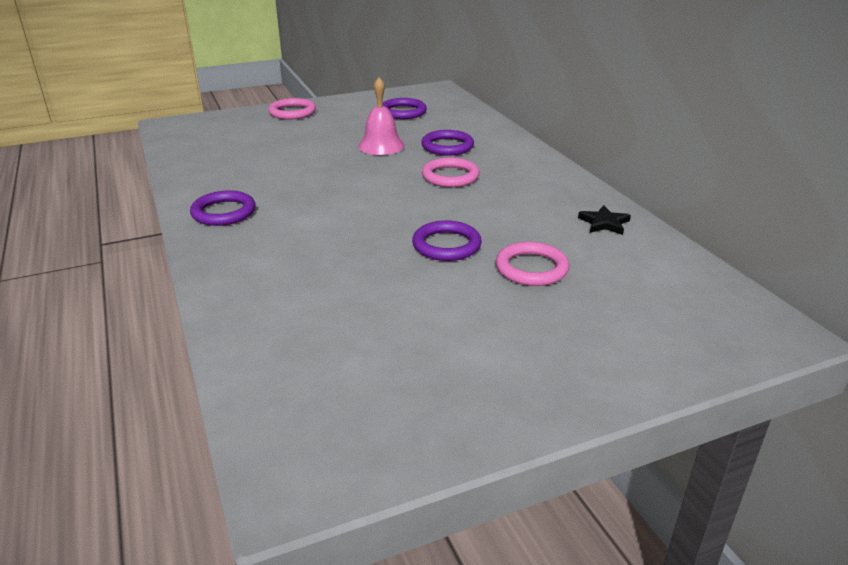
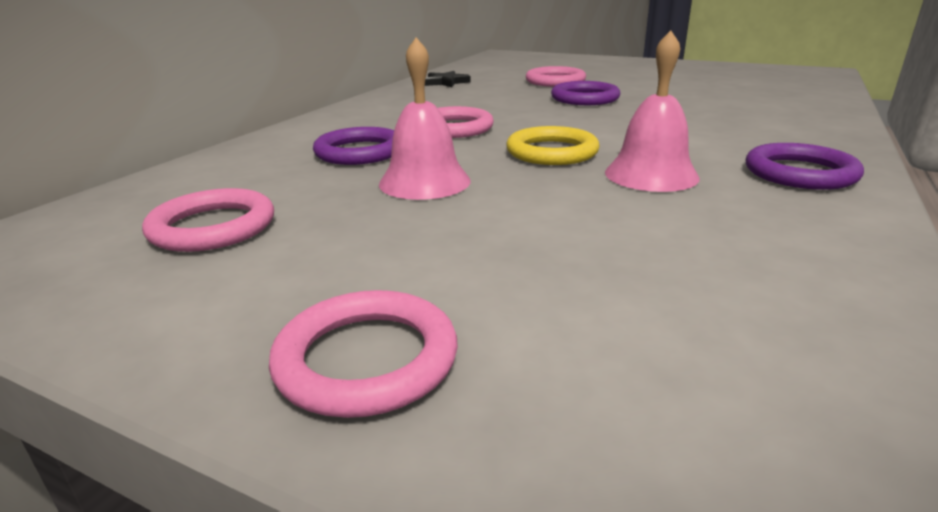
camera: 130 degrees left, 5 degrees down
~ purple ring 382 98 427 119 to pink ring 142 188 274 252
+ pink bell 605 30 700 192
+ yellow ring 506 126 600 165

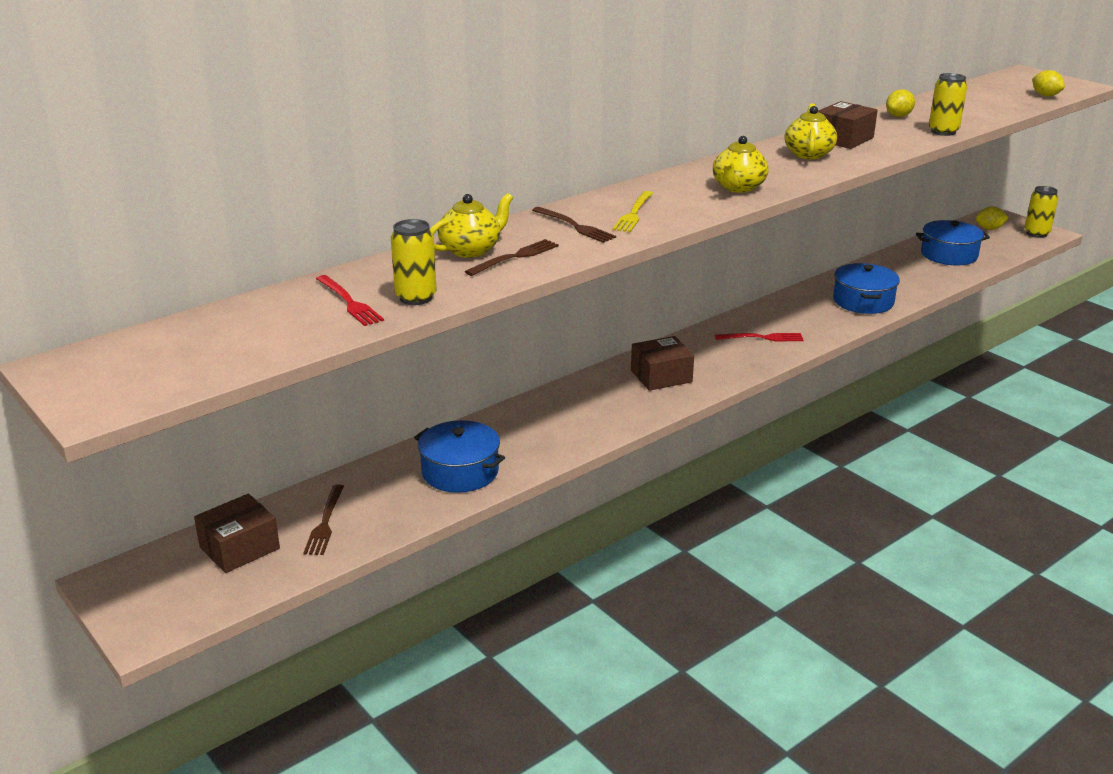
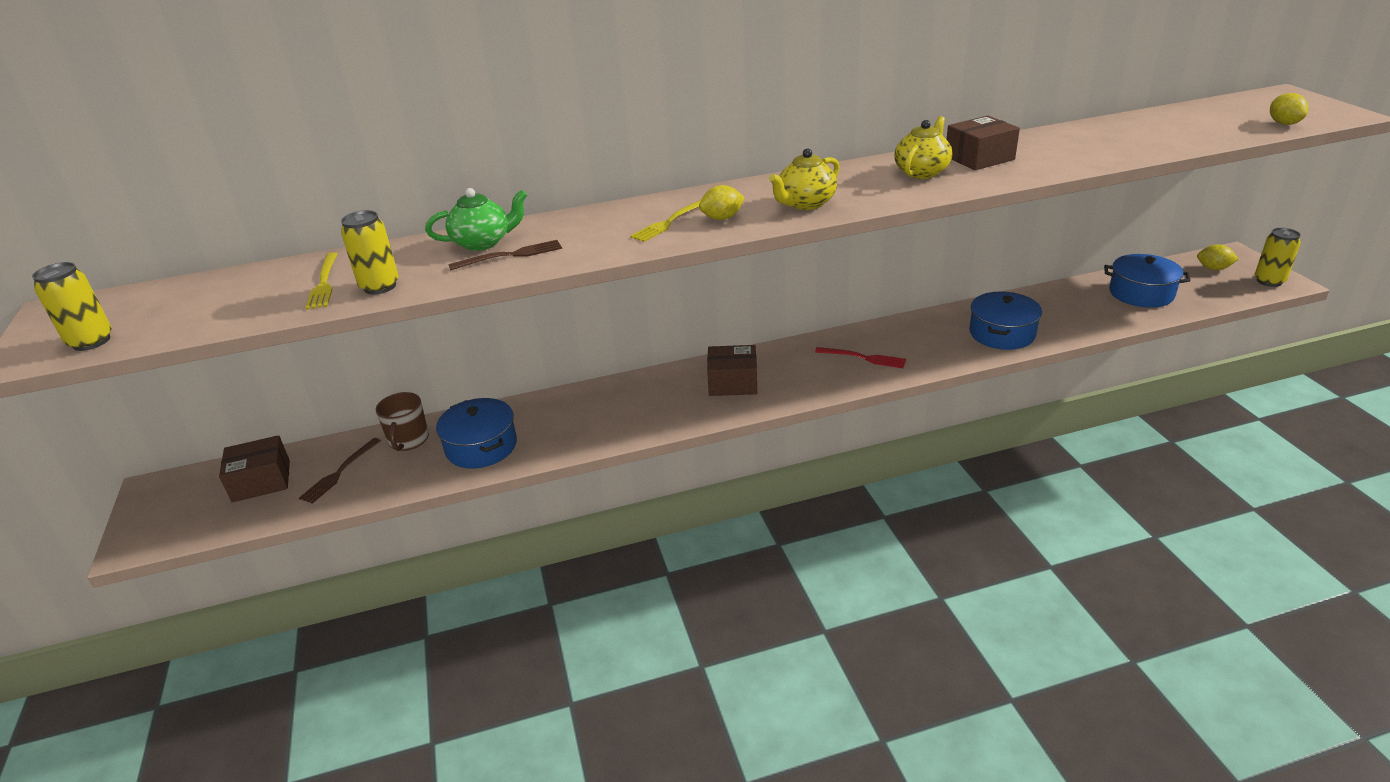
camera: 25 degrees right, 5 degrees up
~ yellow can 929 73 967 136 to 32 262 112 351
~ yellow lemon 886 89 915 117 to 699 185 745 220
~ yellow teapot 430 193 513 258 to green teapot 425 188 527 251
- brown fork 532 207 616 243
~ red fork 316 275 384 326 to yellow fork 306 252 338 310
+ brown mug 376 392 429 451

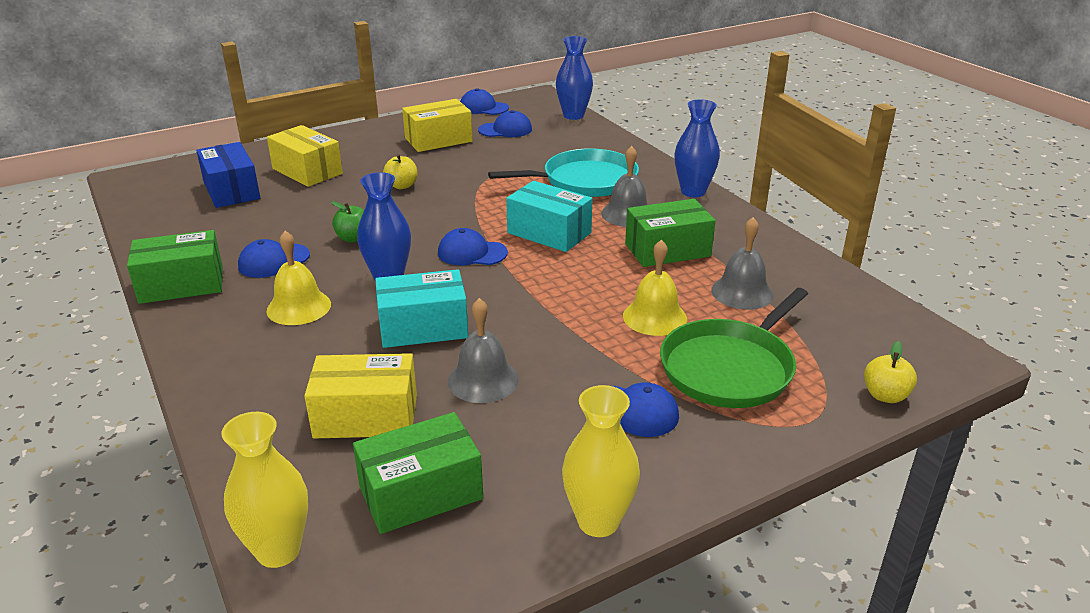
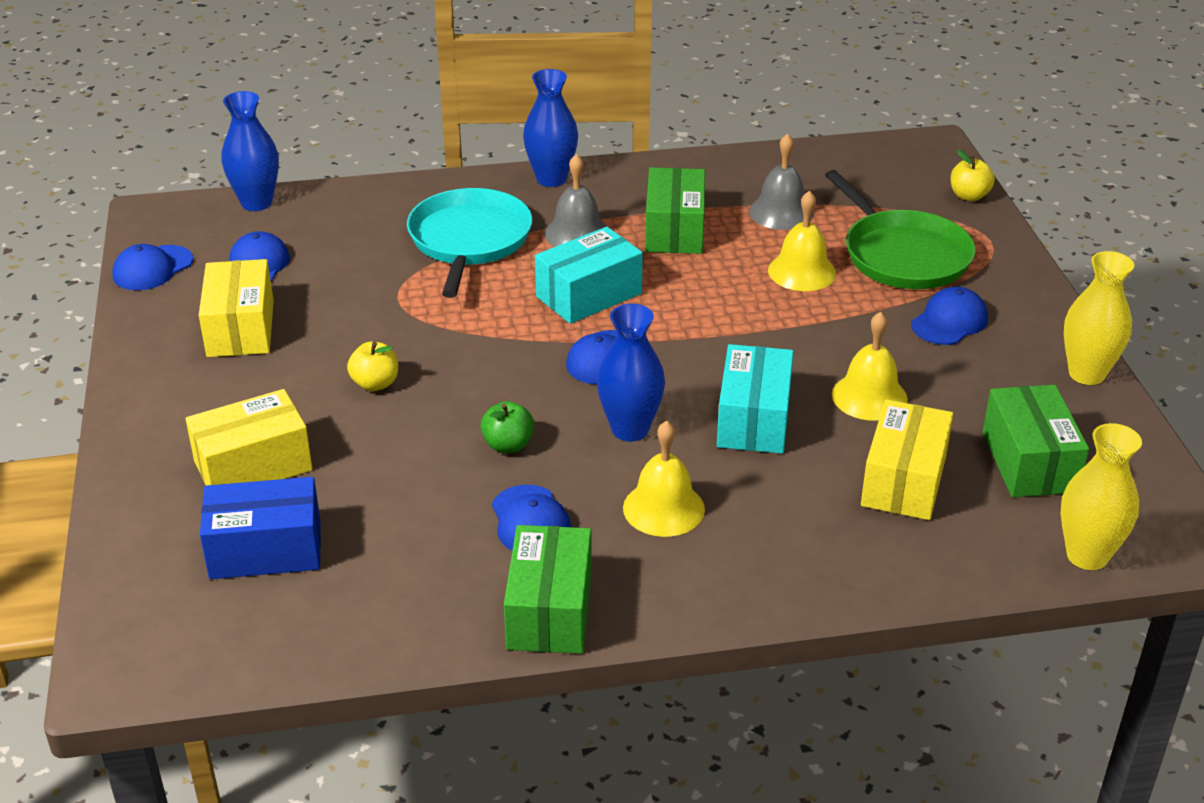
camera: 70 degrees left, 5 degrees up
~ grey bell 448 298 519 403 to yellow bell 832 312 908 421

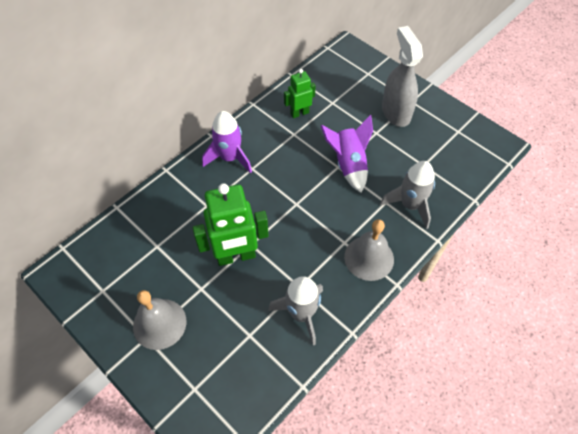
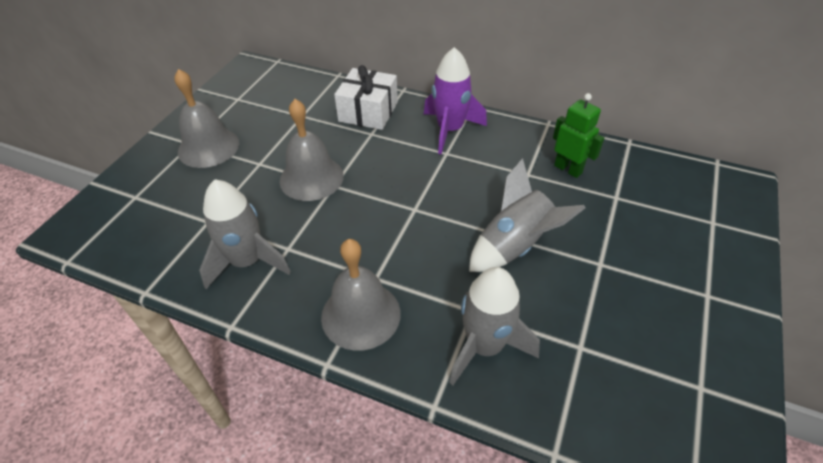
camera: 70 degrees right, 10 degrees down
- grey spray bottle 382 26 423 127
~ purple rocket 321 115 373 193 to grey rocket 469 158 586 272
~ green robot 193 183 269 266 to grey bell 279 99 344 201
+ white gift 334 65 398 130

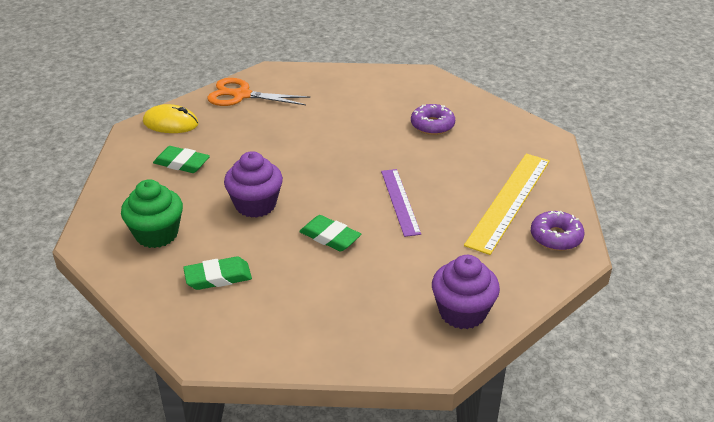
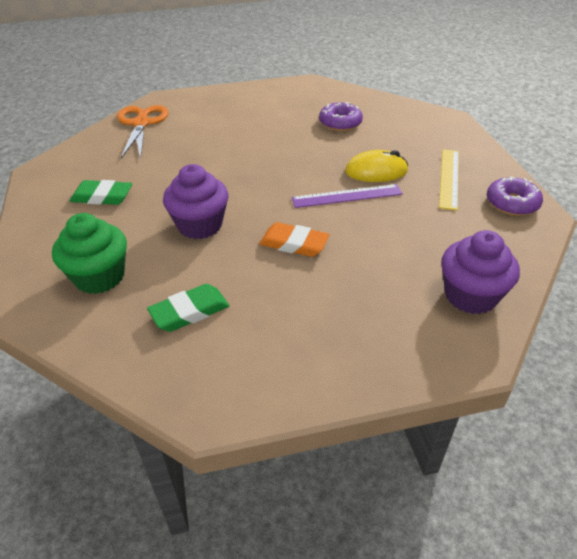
camera: 15 degrees left, 5 degrees up
~ orange scissors 207 78 310 106 = 117 105 168 159 90 degrees clockwise
~ yellow mouse 143 104 199 133 to 345 150 408 182
~ yellow ruler 464 154 550 255 = 439 149 459 210 x0.63
~ purple ruler 381 169 421 237 = 291 184 403 208 75 degrees counterclockwise
~ green eraser 299 215 361 252 to orange eraser 259 222 330 257

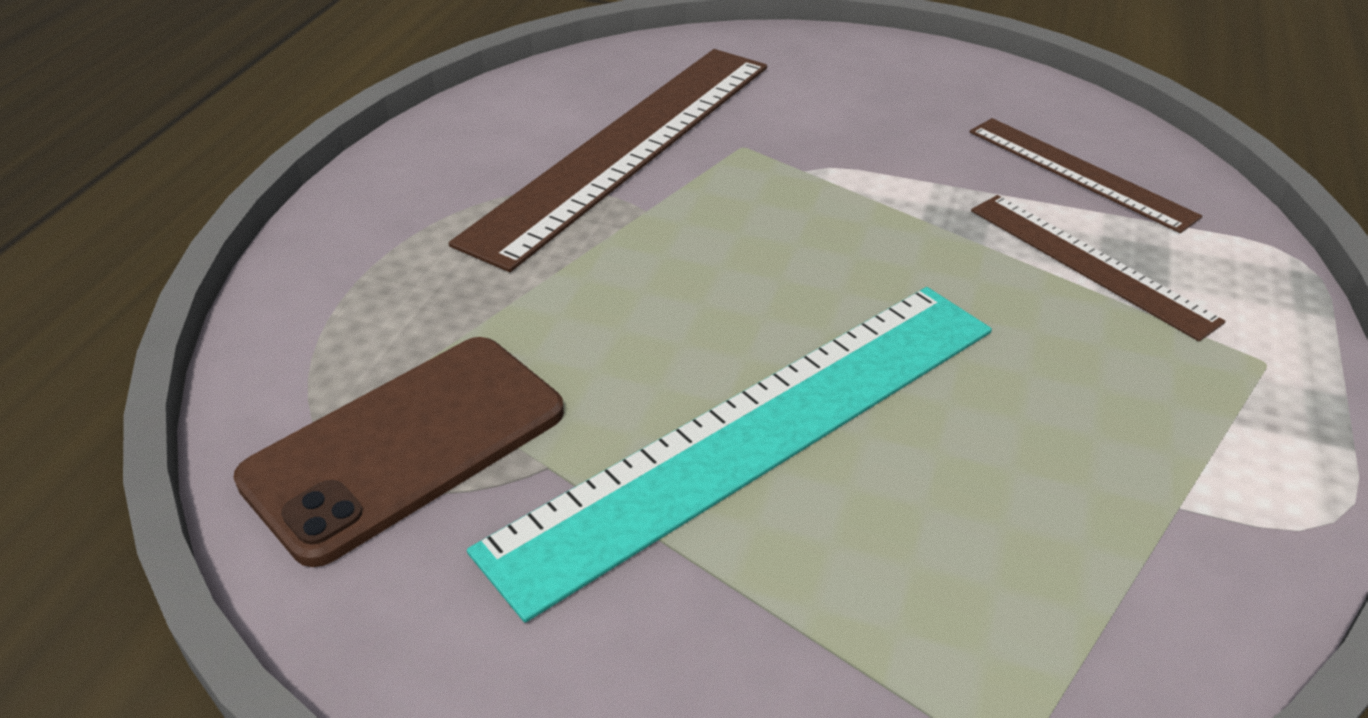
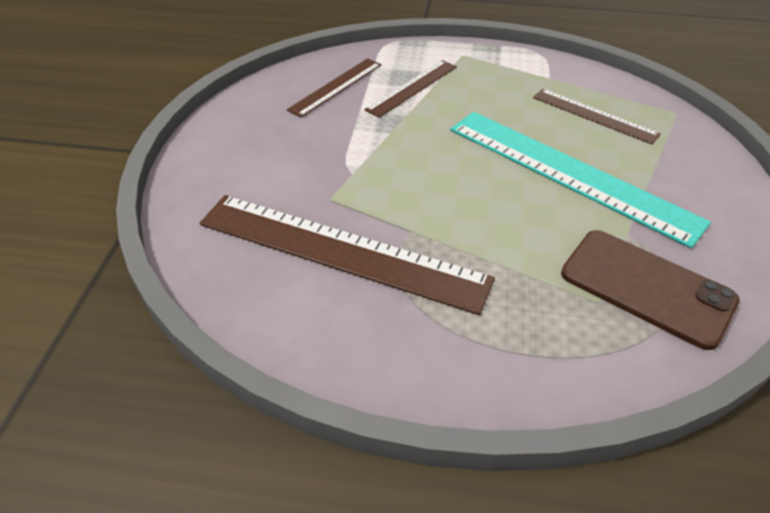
camera: 100 degrees left, 5 degrees up
+ brown ruler 533 89 661 145

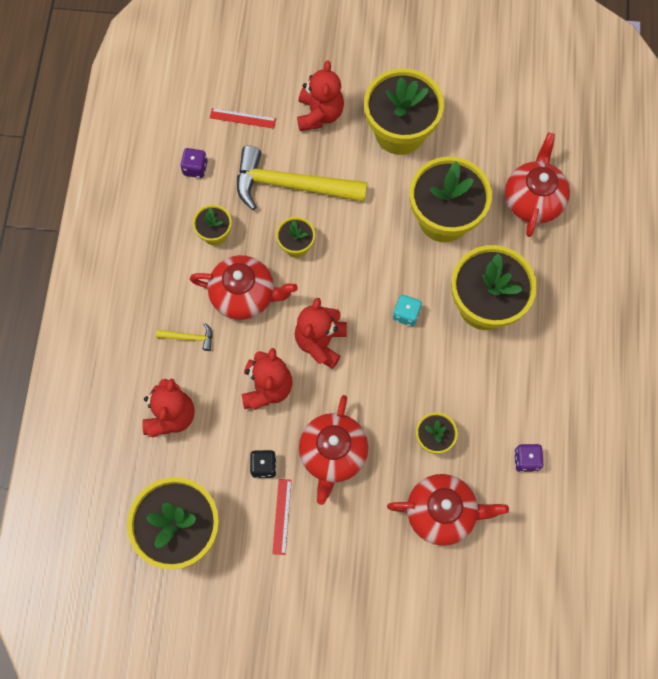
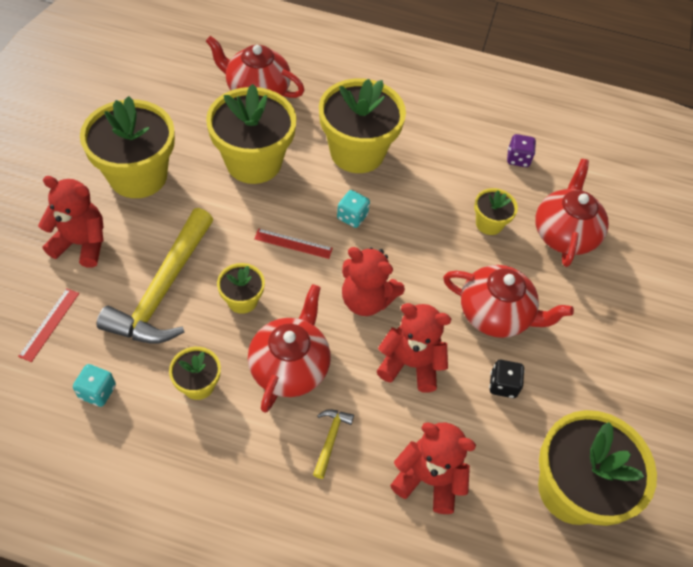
camera: 85 degrees left, 15 degrees down
~ purple dice 180 148 208 178 to turquoise dice 73 364 116 407
~ red ruler 272 479 292 555 to 254 228 333 259

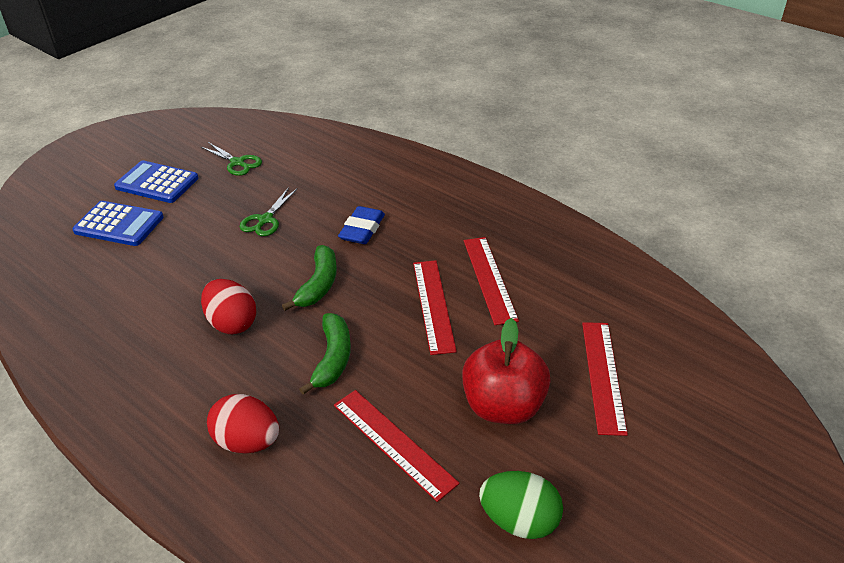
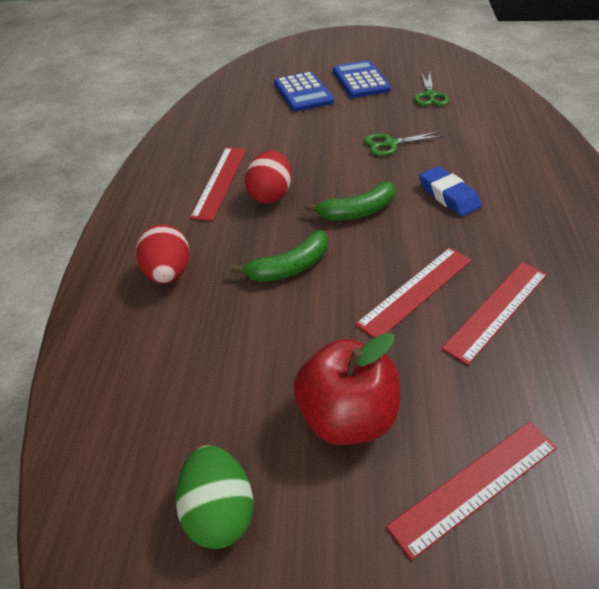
camera: 55 degrees right, 5 degrees up
~ blue eraser 338 206 385 244 = 419 166 481 216 75 degrees clockwise
~ red ruler 334 390 459 502 to 190 147 246 221

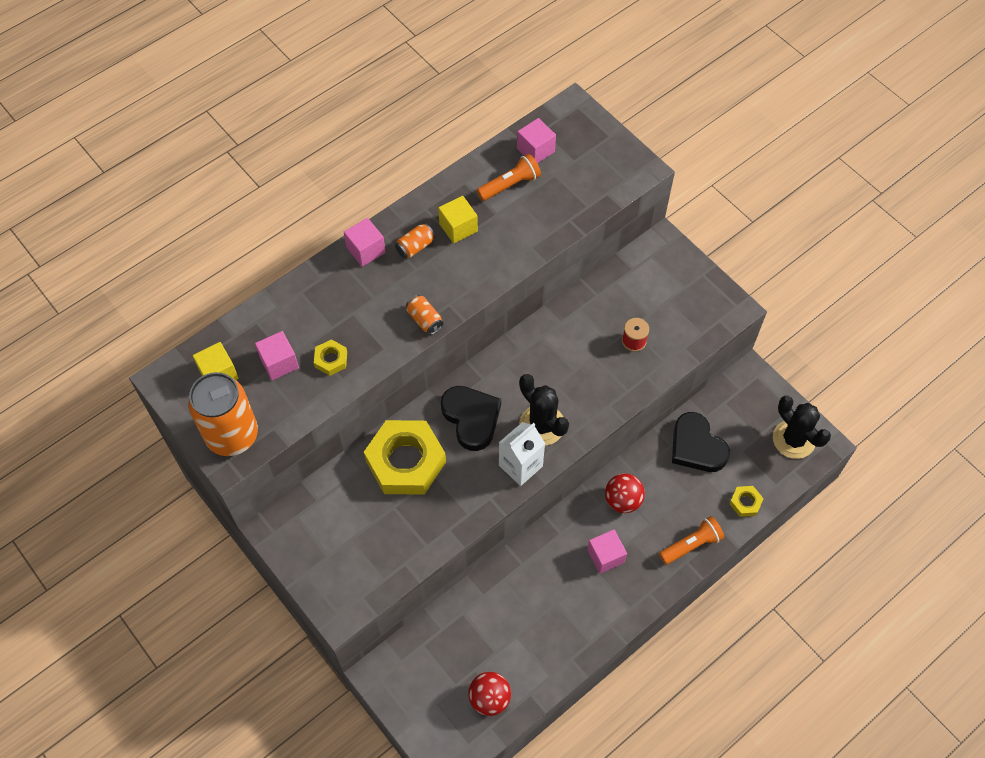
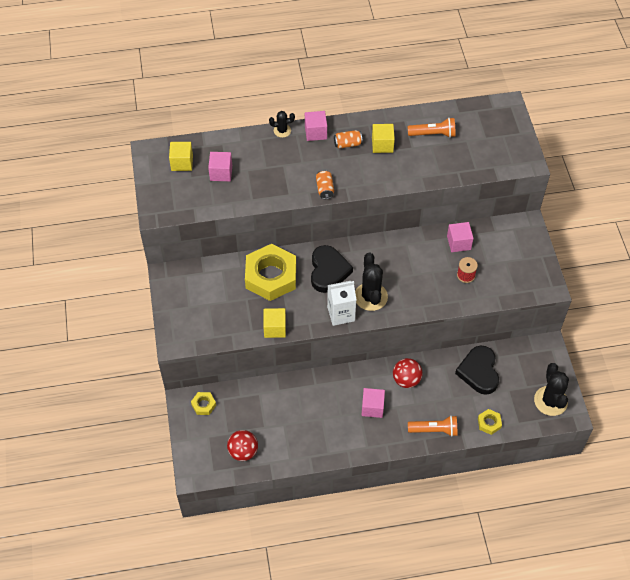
camera: 30 degrees right, 5 degrees down
~ pink cube 517 118 556 163 to 447 222 474 252
~ yellow nut 314 339 347 376 to 191 392 216 415
- orange can 188 372 258 456
+ black cactus 269 111 295 138
+ yellow cube 263 308 286 338

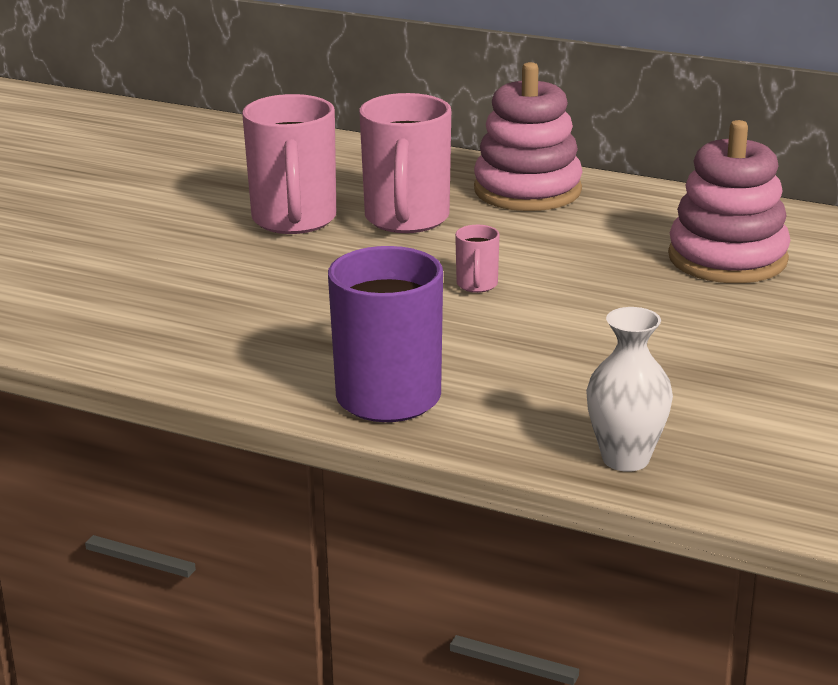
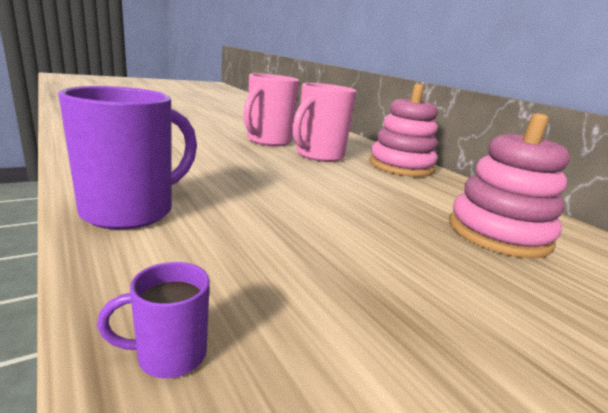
camera: 30 degrees right, 5 degrees down
- pink mug 455 225 500 293
~ white vase 586 307 673 472 to purple mug 97 262 210 378

